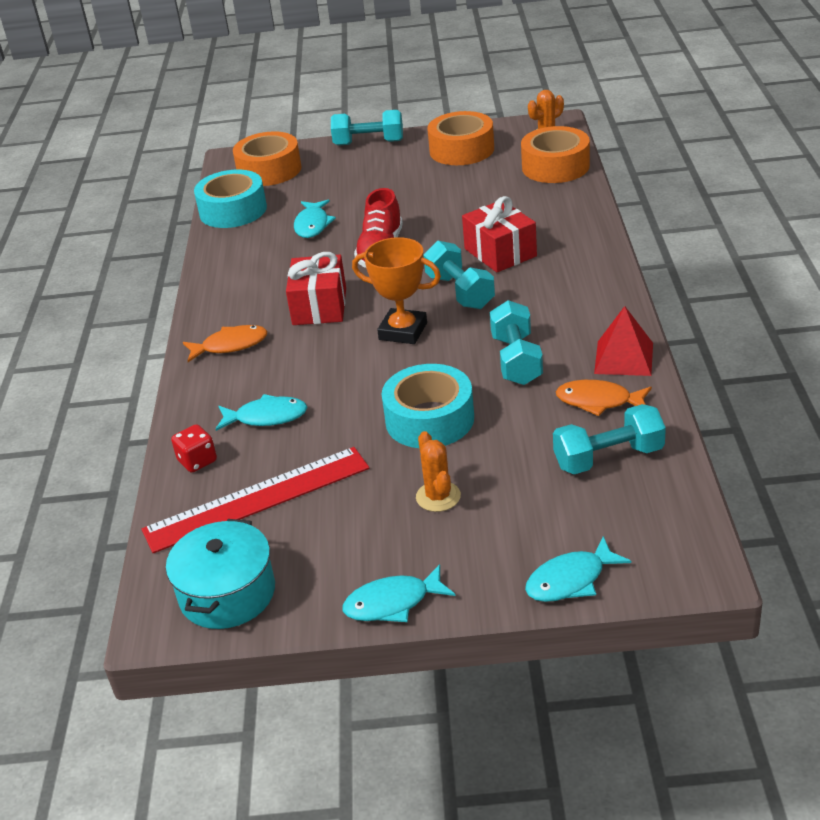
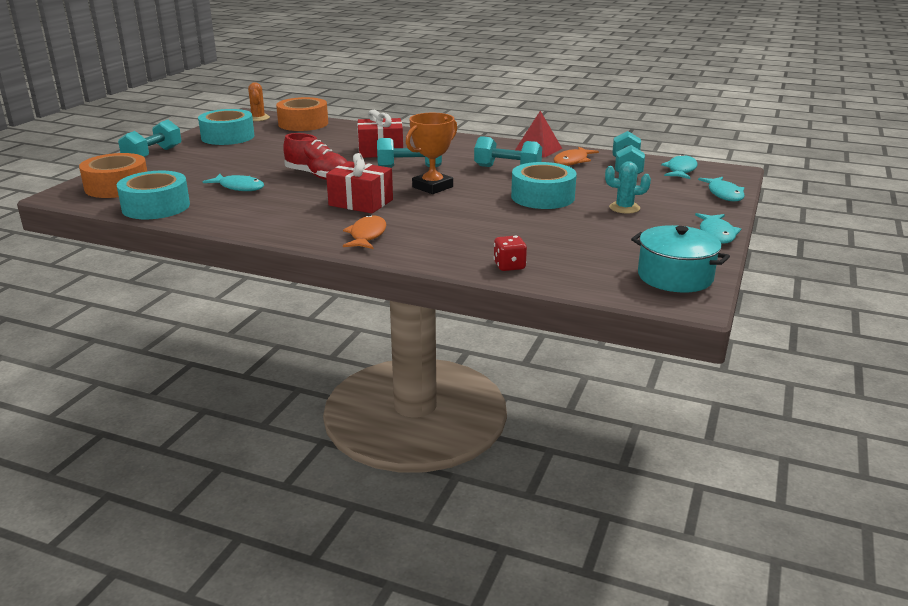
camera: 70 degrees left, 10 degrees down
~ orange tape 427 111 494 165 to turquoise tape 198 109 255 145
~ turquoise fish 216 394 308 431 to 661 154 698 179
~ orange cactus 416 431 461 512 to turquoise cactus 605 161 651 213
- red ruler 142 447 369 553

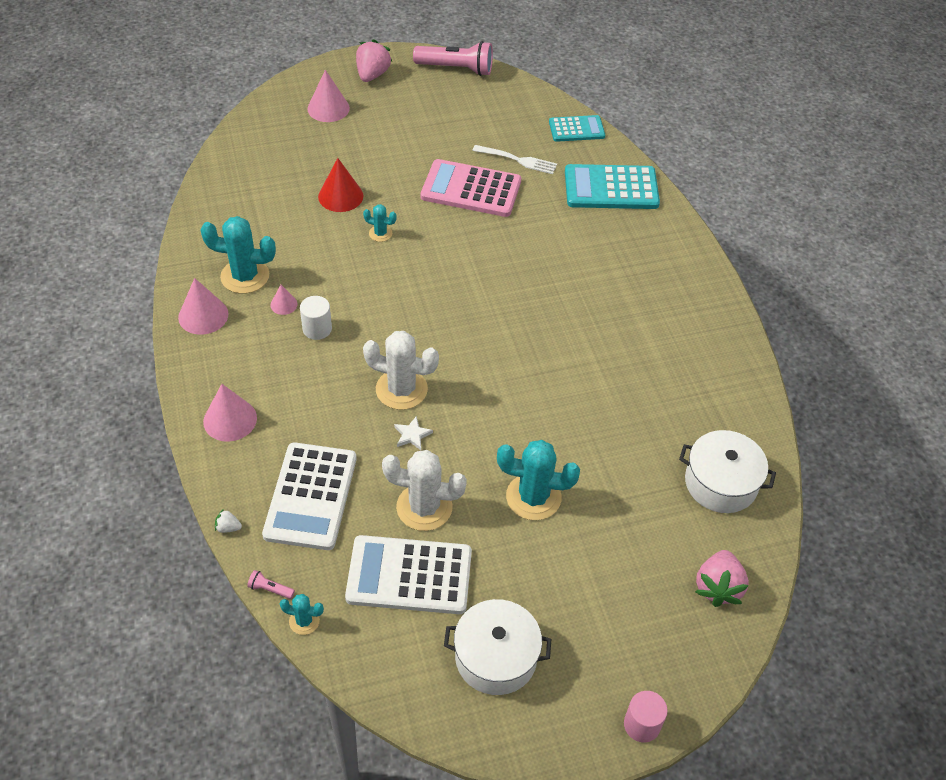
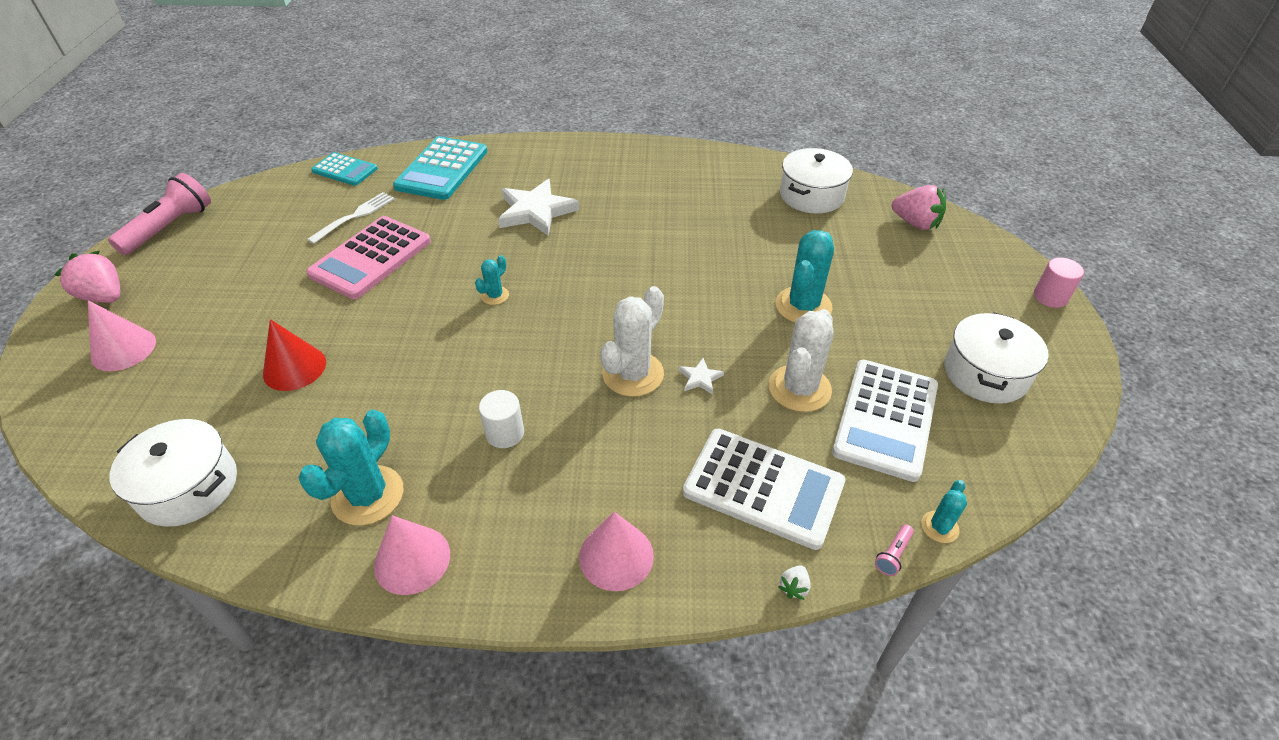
camera: 70 degrees left, 5 degrees down
~ turquoise calculator 549 115 605 142 = 311 152 378 186 105 degrees clockwise
~ turquoise cactus 363 204 397 242 to 475 255 509 305
- pink cone 270 285 298 315
+ white star 498 179 579 236
+ white pot 109 419 237 527

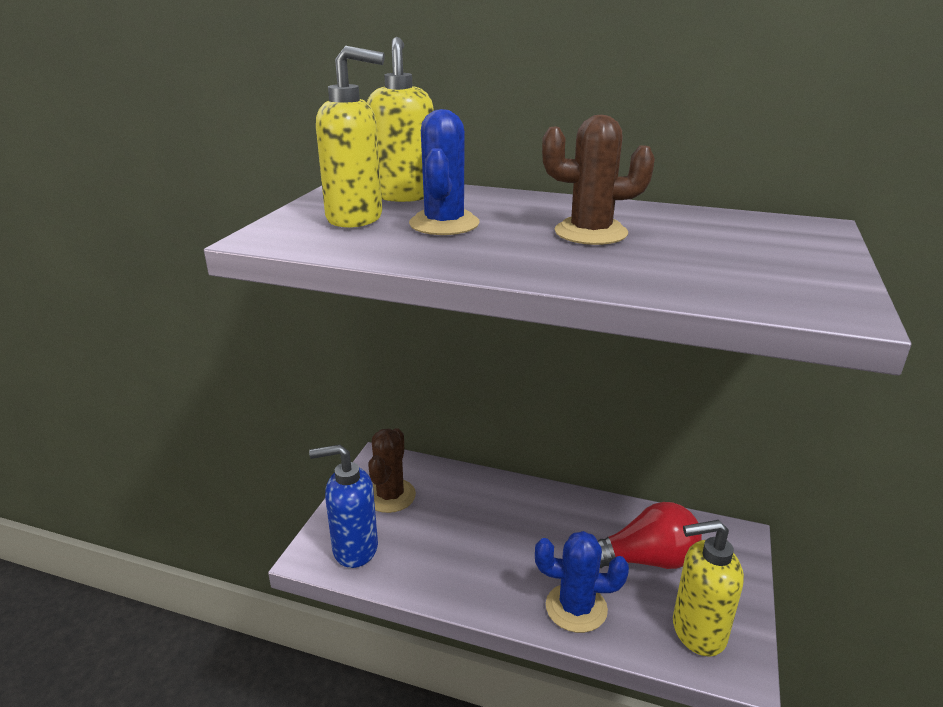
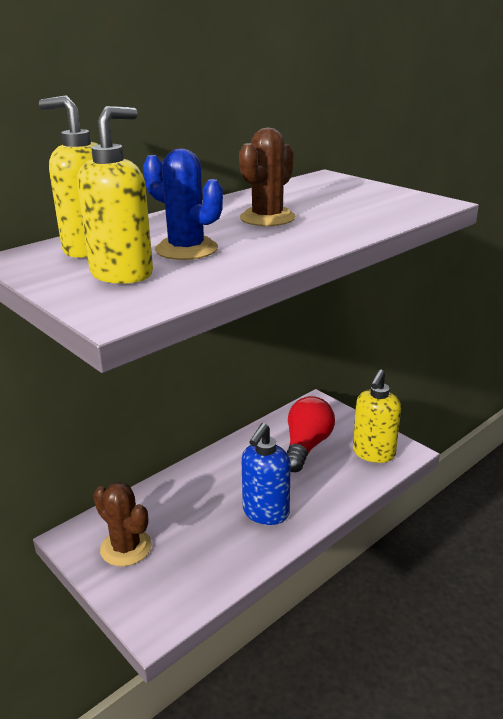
camera: 60 degrees left, 0 degrees up
~ blue soap dispenser 309 444 378 568 to 241 423 291 525
- blue cactus 535 531 629 633

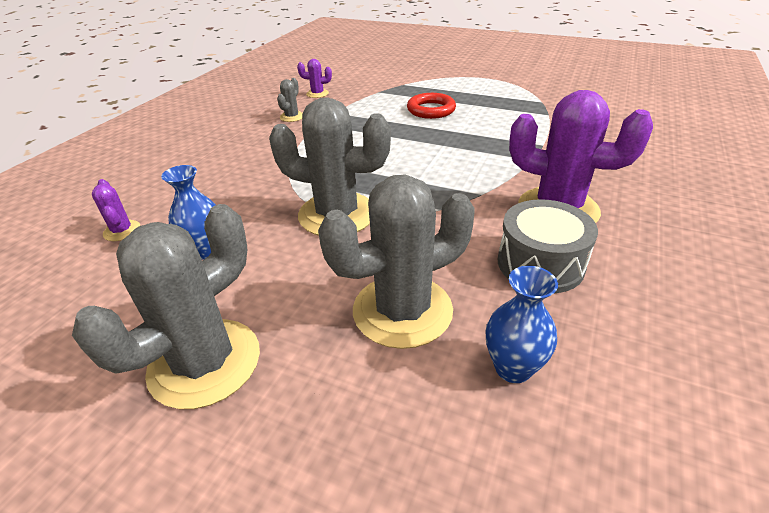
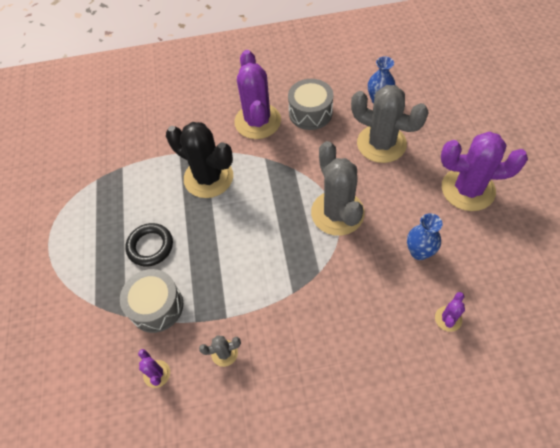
camera: 120 degrees left, 20 degrees up
~ red ring 407 93 456 119 to black ring 125 223 173 266
~ grey cactus 72 204 260 409 to purple cactus 441 131 528 211
+ black cactus 166 122 233 198
+ grey drum 120 269 183 333

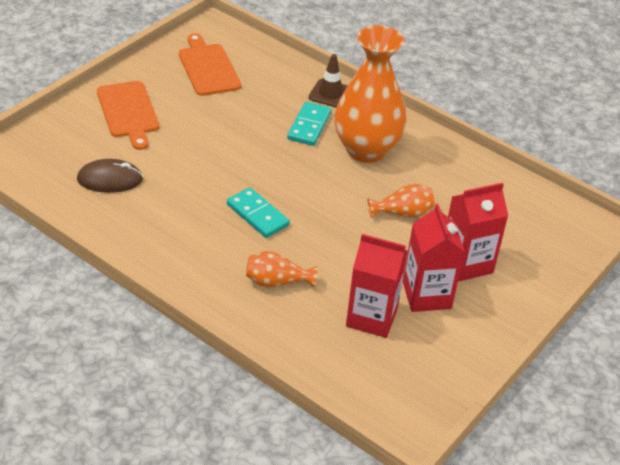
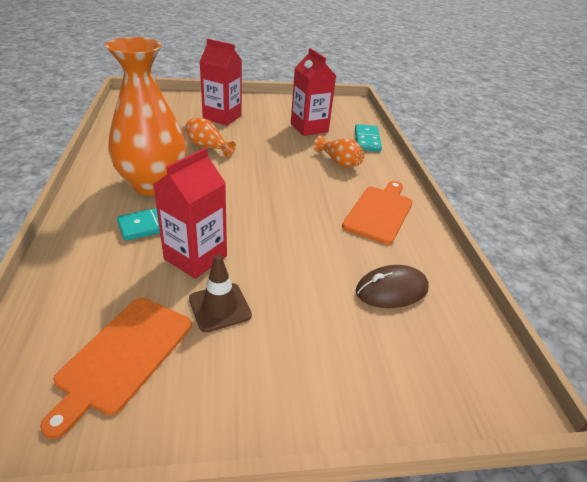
camera: 135 degrees left, 5 degrees down
~ brown traffic cone 309 54 348 108 to 189 254 252 332
~ orange cutting board 97 81 159 150 to 342 181 413 244
~ brown mouse 77 159 143 193 = 356 265 429 308 60 degrees counterclockwise
~ turquoise domino 227 187 290 238 to 355 124 382 152
~ red carton 403 204 465 312 to 153 148 227 279

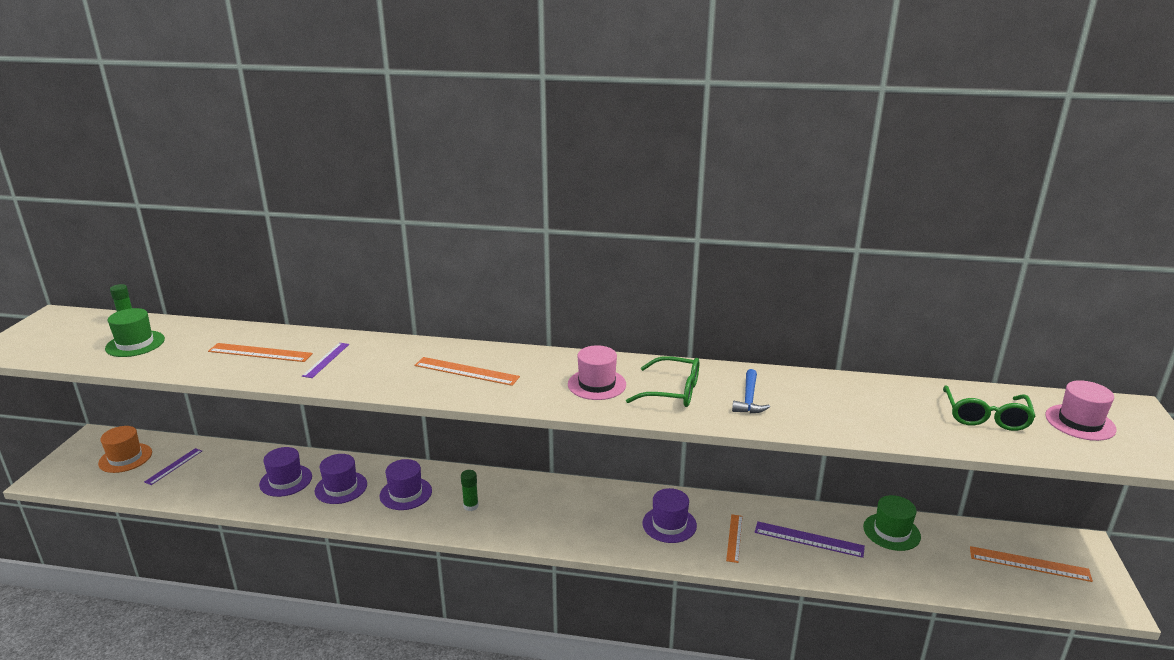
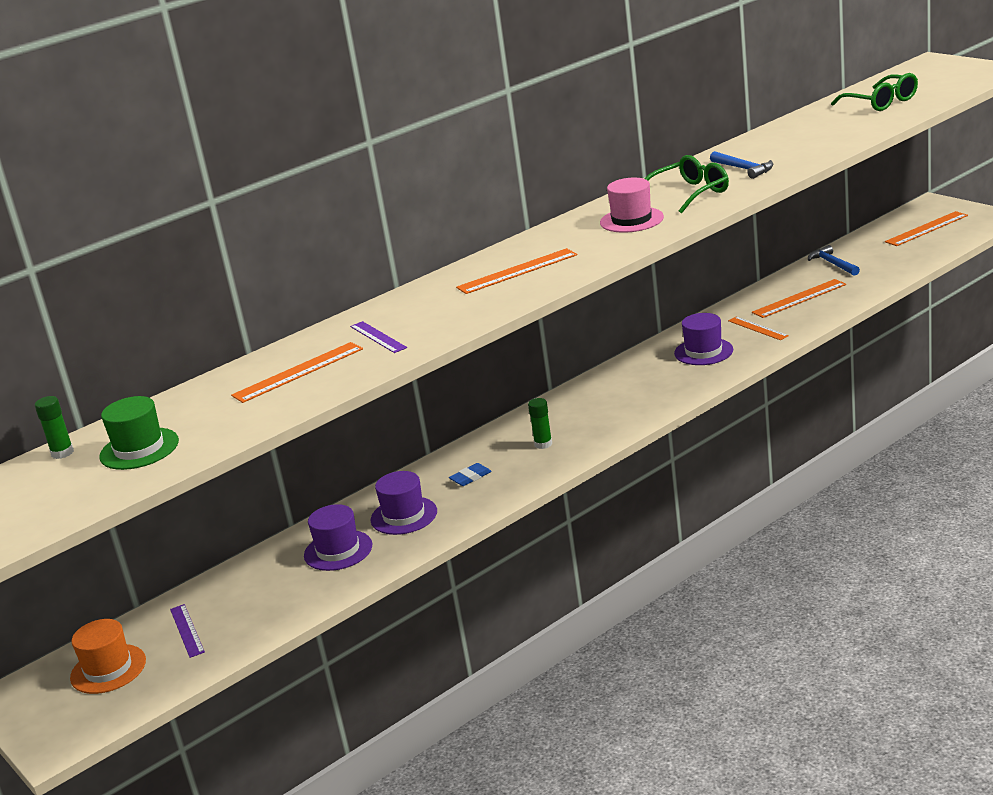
camera: 45 degrees left, 0 degrees up
- pink hat 1045 380 1117 441
~ purple hat 380 459 432 510 to blue eraser 449 463 492 486
~ green hat 863 495 921 551 to blue hammer 808 245 860 276
~ purple ruler 755 521 865 558 to orange ruler 752 279 846 318

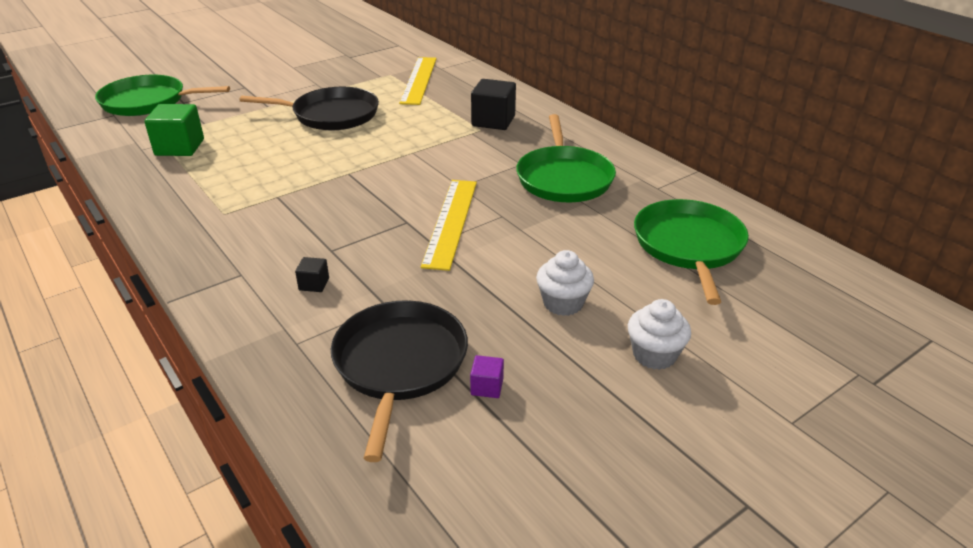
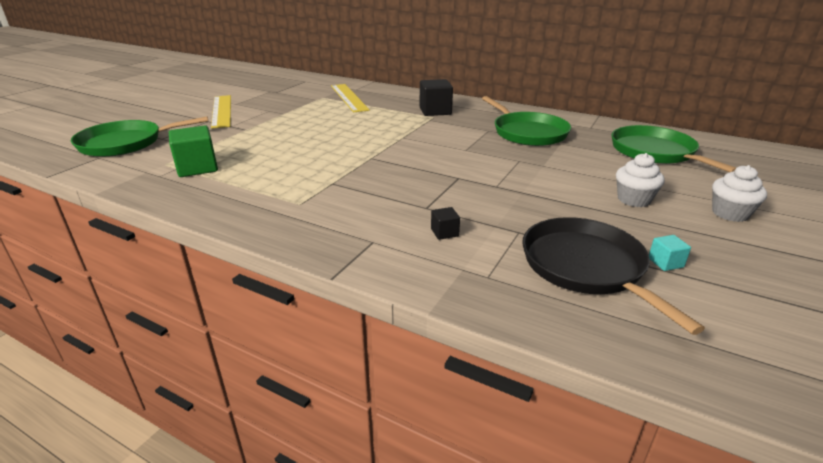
camera: 25 degrees left, 5 degrees down
- black pan 240 87 379 130
~ yellow ruler 421 180 477 271 to 211 95 231 129
~ purple cube 470 355 504 398 to turquoise cube 649 235 691 271

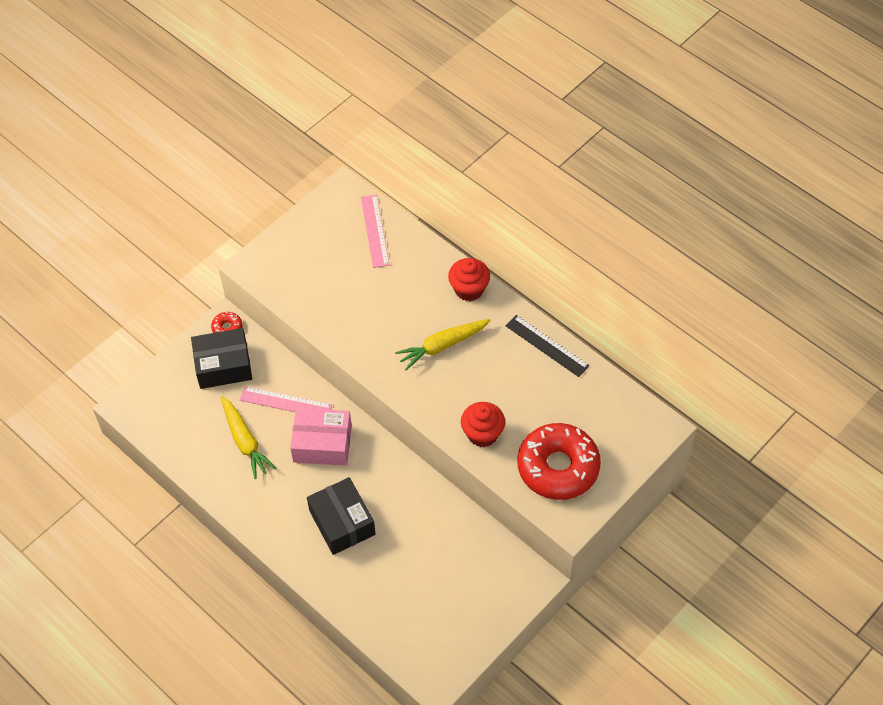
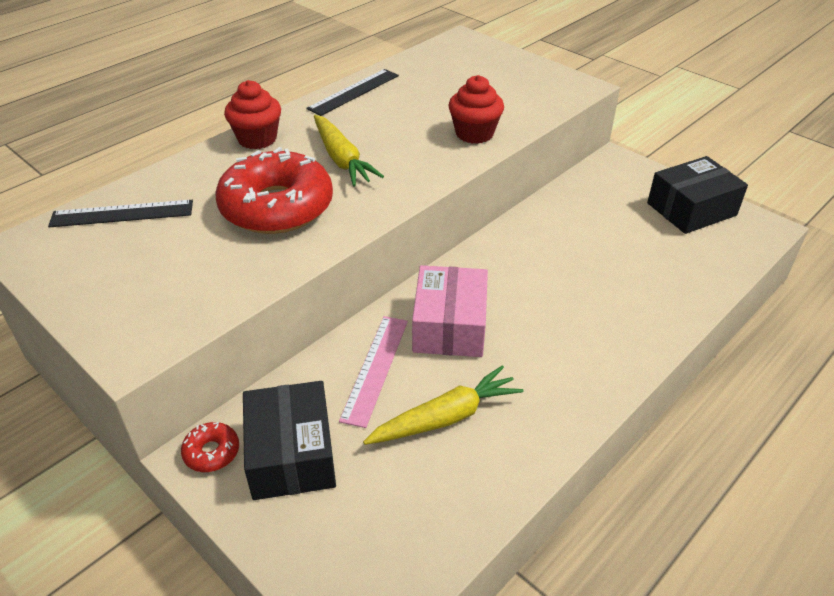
camera: 90 degrees left, 15 degrees down
~ pink ruler 361 195 389 268 to black ruler 48 200 193 227
~ red donut 517 423 601 500 to 215 147 333 234
~ black box 307 477 376 555 to 647 156 748 234

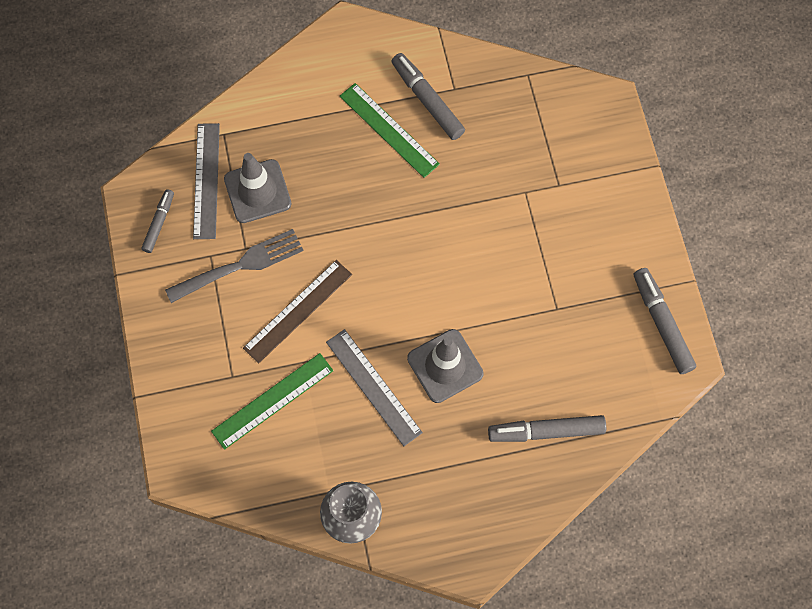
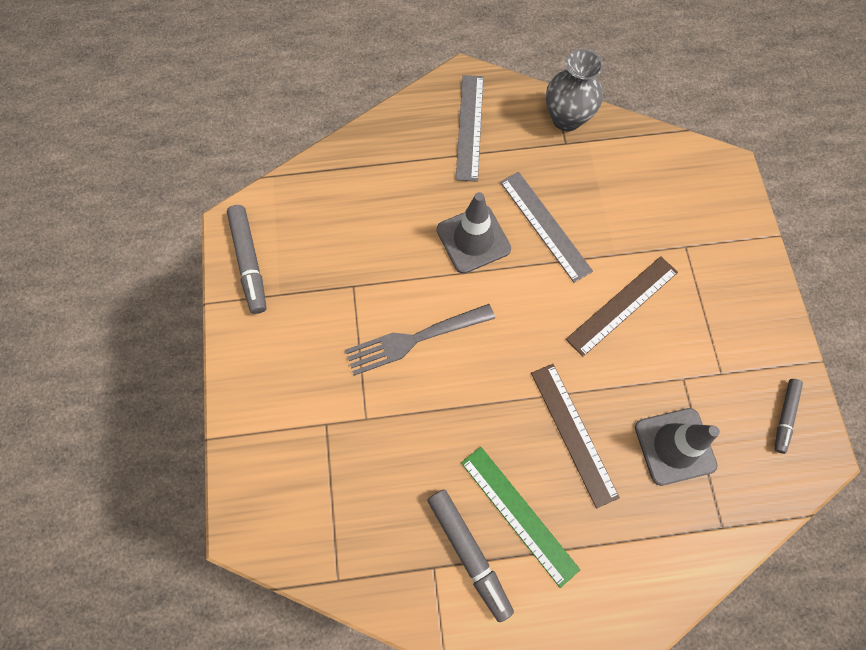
camera: 175 degrees left, 0 degrees up
~ grey ruler 193 123 220 239 to 456 75 484 182
~ grey fork 165 229 303 303 to 345 304 495 376
- green ruler 211 353 334 450
- grey marker 488 415 606 442
+ brown ruler 531 364 620 508

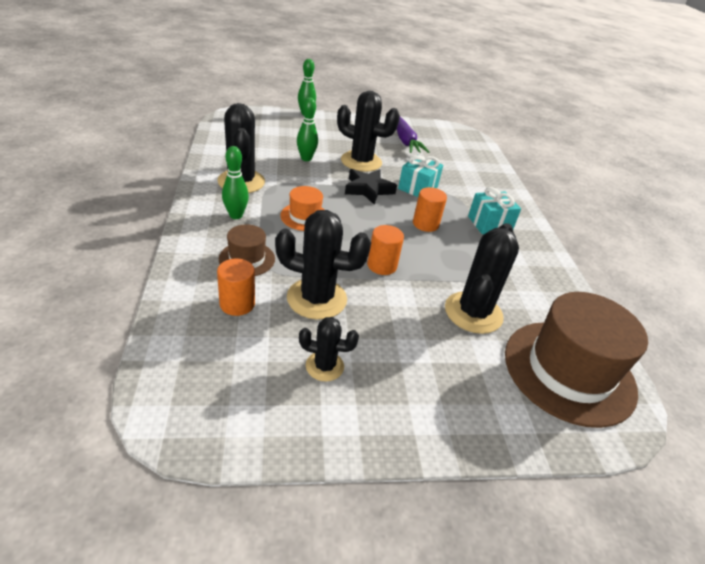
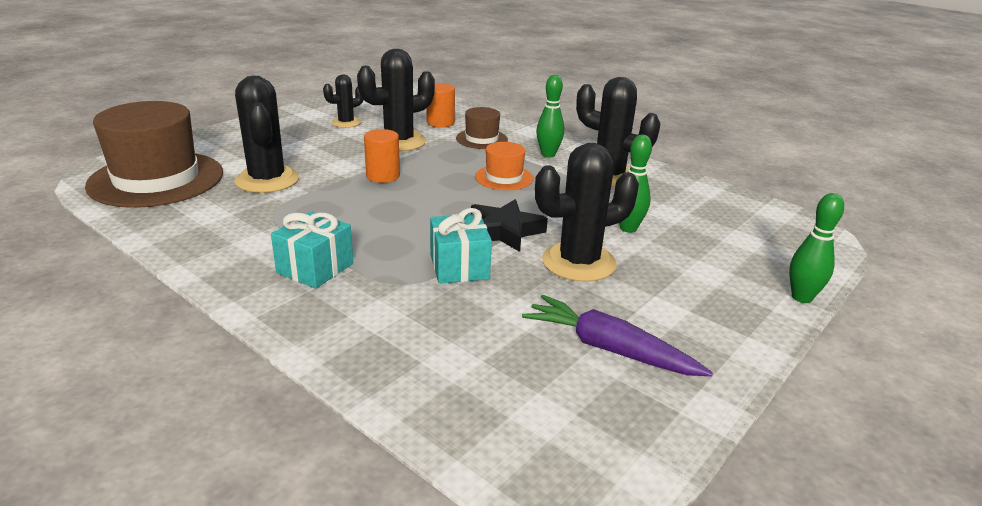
camera: 140 degrees right, 10 degrees down
- orange cylinder 413 187 447 232

